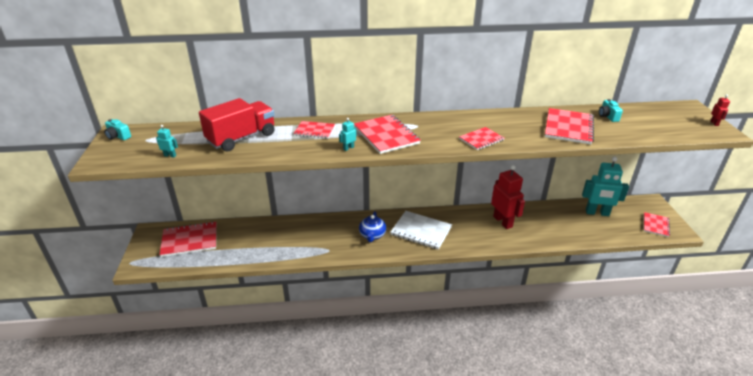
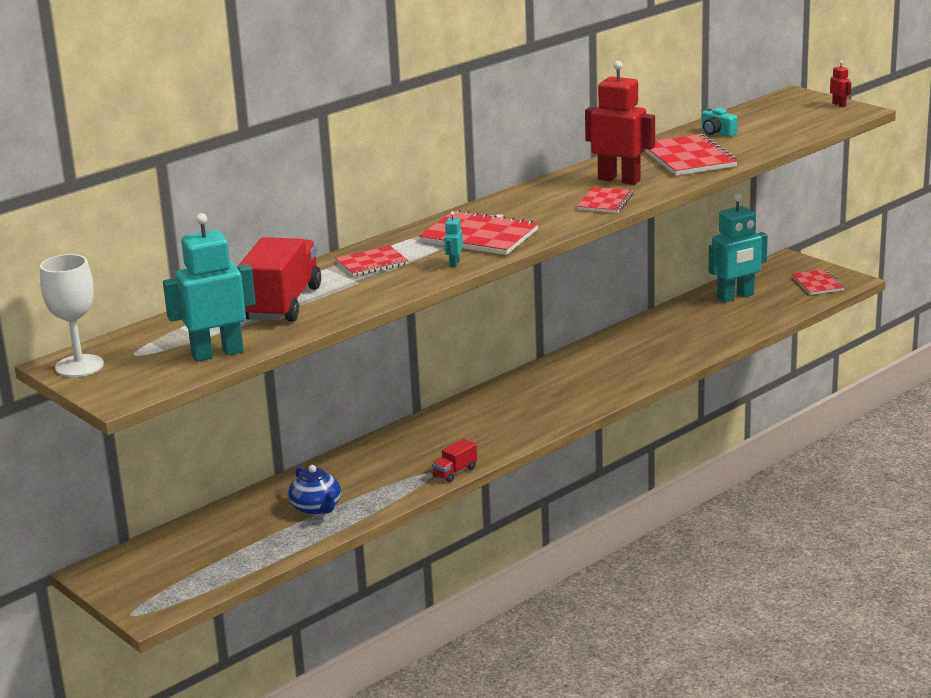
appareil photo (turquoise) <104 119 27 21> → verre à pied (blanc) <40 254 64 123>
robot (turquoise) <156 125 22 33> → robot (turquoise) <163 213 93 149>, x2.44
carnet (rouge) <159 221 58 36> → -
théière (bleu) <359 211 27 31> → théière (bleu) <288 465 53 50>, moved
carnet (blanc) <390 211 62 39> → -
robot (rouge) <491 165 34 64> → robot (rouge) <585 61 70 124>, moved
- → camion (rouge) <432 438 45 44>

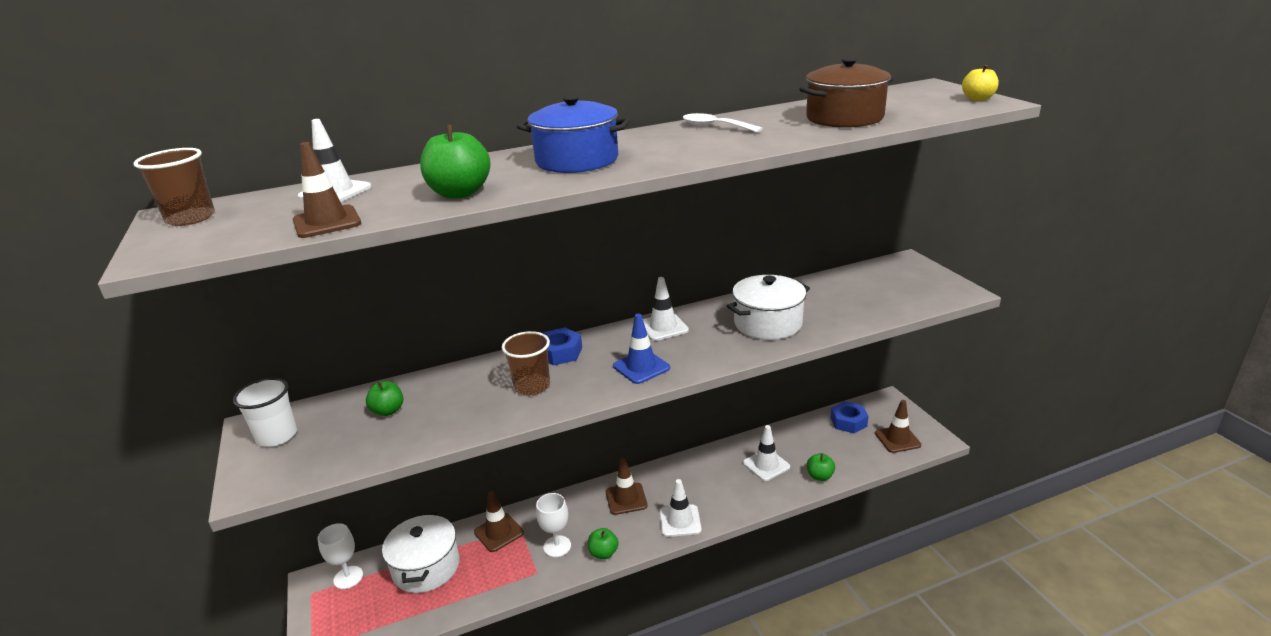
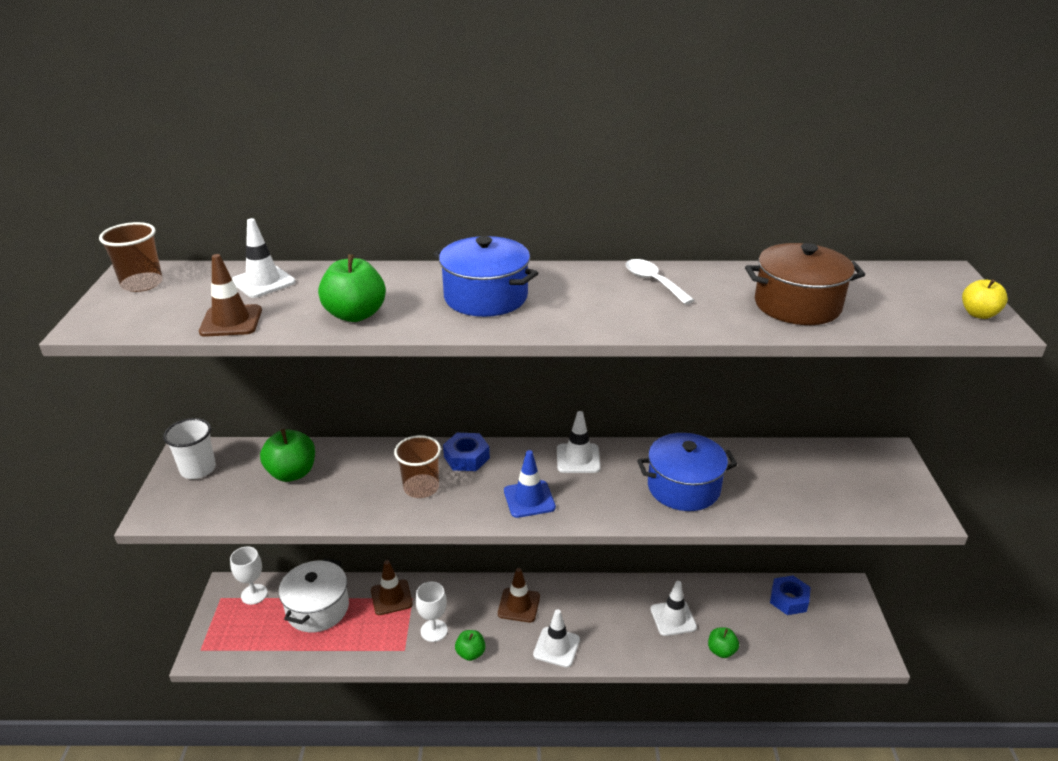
pomme (vert) <366 380 37 36> → pomme (vert) <260 429 55 53>, x1.61
marmite (blanc) <727 275 83 65> → marmite (bleu) <637 433 101 78>
cône de chantier (marron) <875 400 46 53> → -

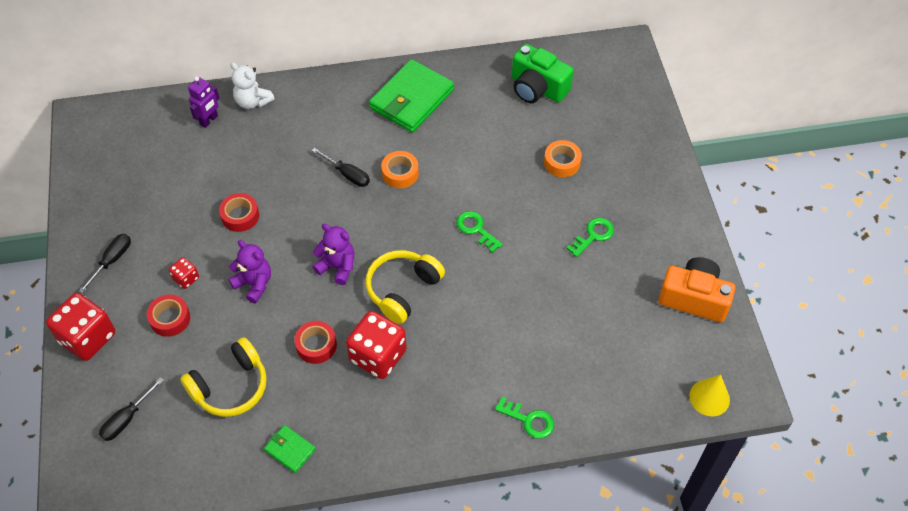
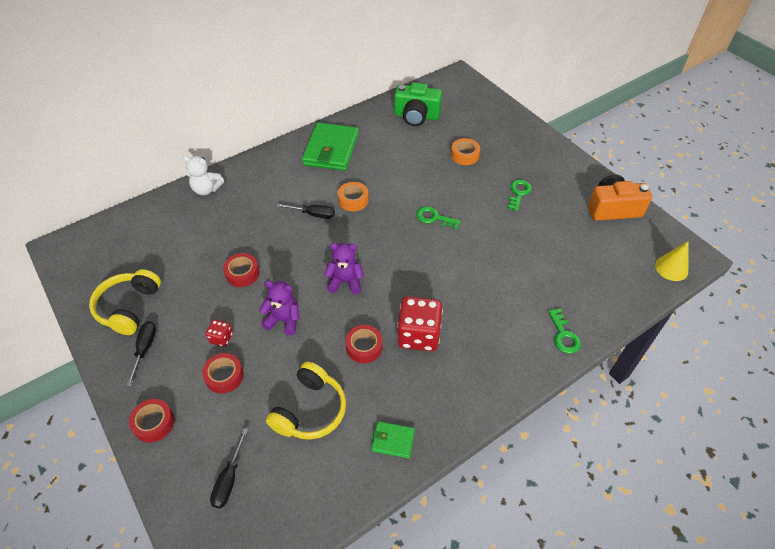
dé (rouge) <46 293 69 68> → ruban adhésif (rouge) <129 399 46 44>
robot (violet) <188 76 32 52> → -
casque audio (jaune) <366 250 79 74> → casque audio (jaune) <89 269 72 66>, moved
clé (vert) <495 397 59 42> → clé (vert) <548 308 33 46>, 75 degrees clockwise

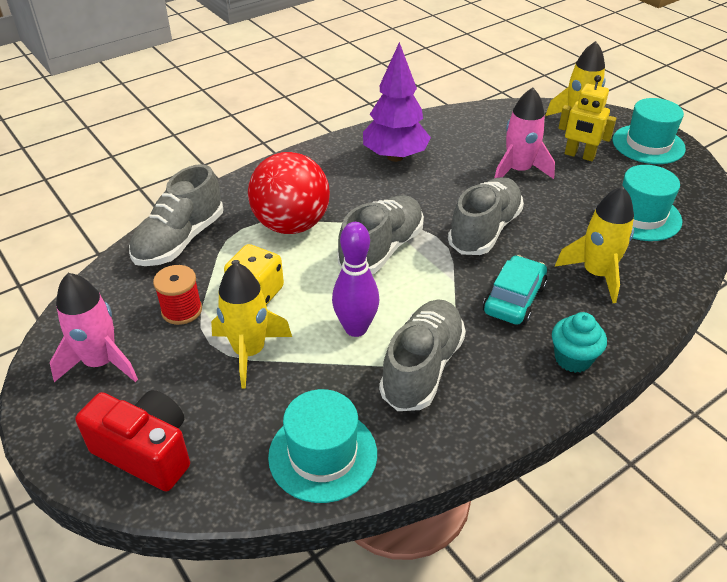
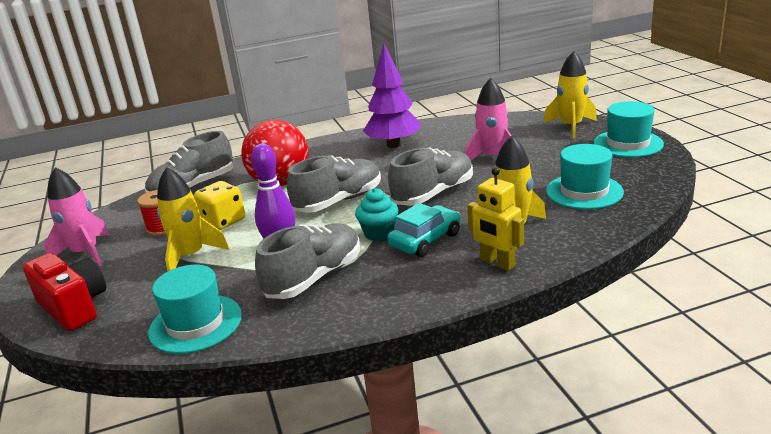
muffin (turquoise) <552 312 55 61> → muffin (turquoise) <355 188 43 53>, moved
robot (jaune) <558 75 59 86> → robot (jaune) <467 167 57 104>, moved

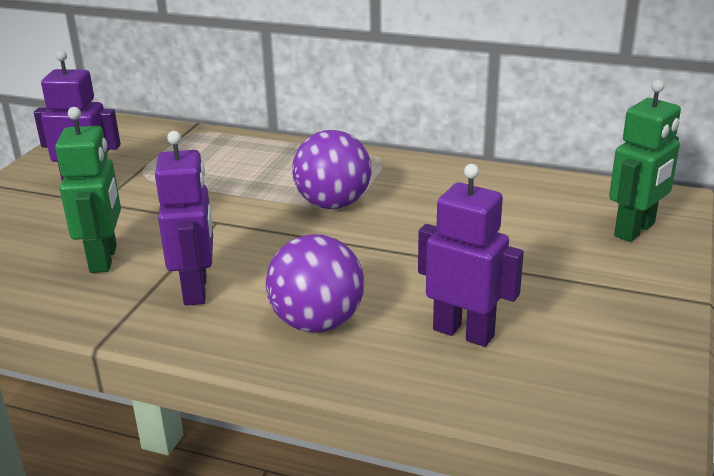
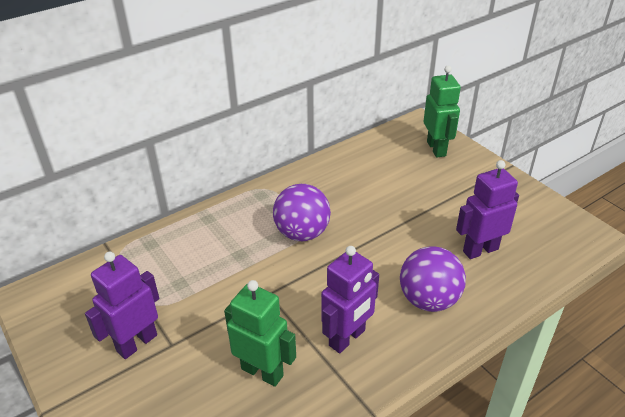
robot (violet) <155 131 58 174> → robot (violet) <321 246 58 107>, 105 degrees clockwise

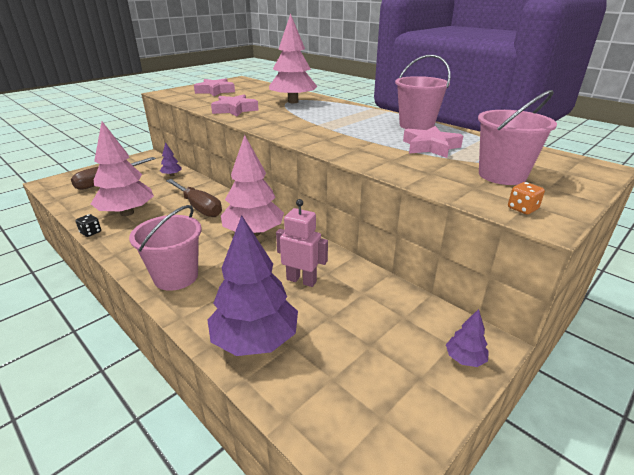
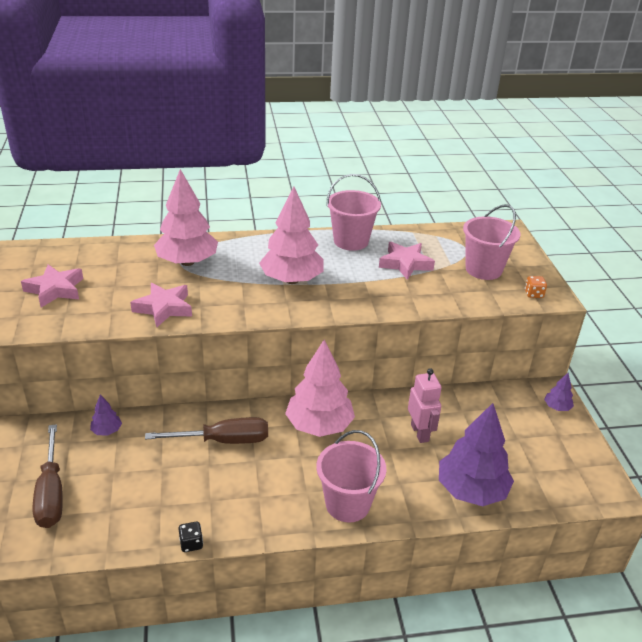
arbre (rose) <91 121 63 95> → arbre (rose) <259 187 65 97>, moved
robot (rose) <276 199 52 88> → robot (rose) <408 368 34 75>, 105 degrees clockwise

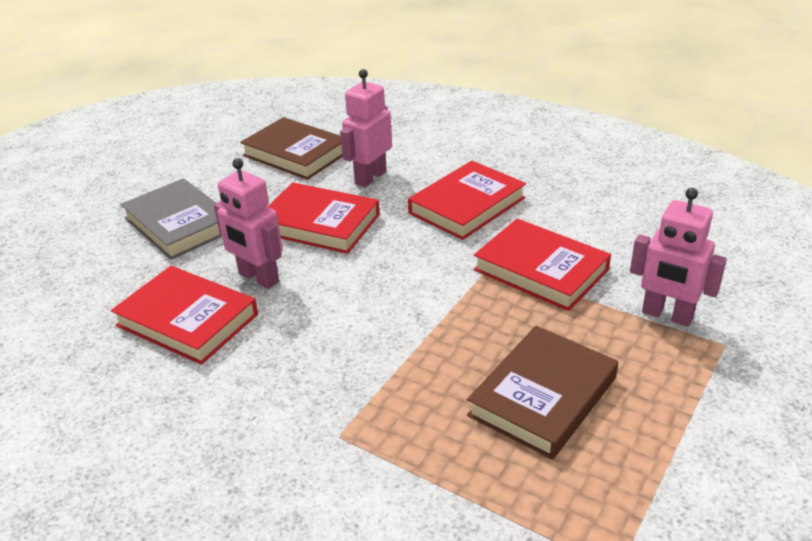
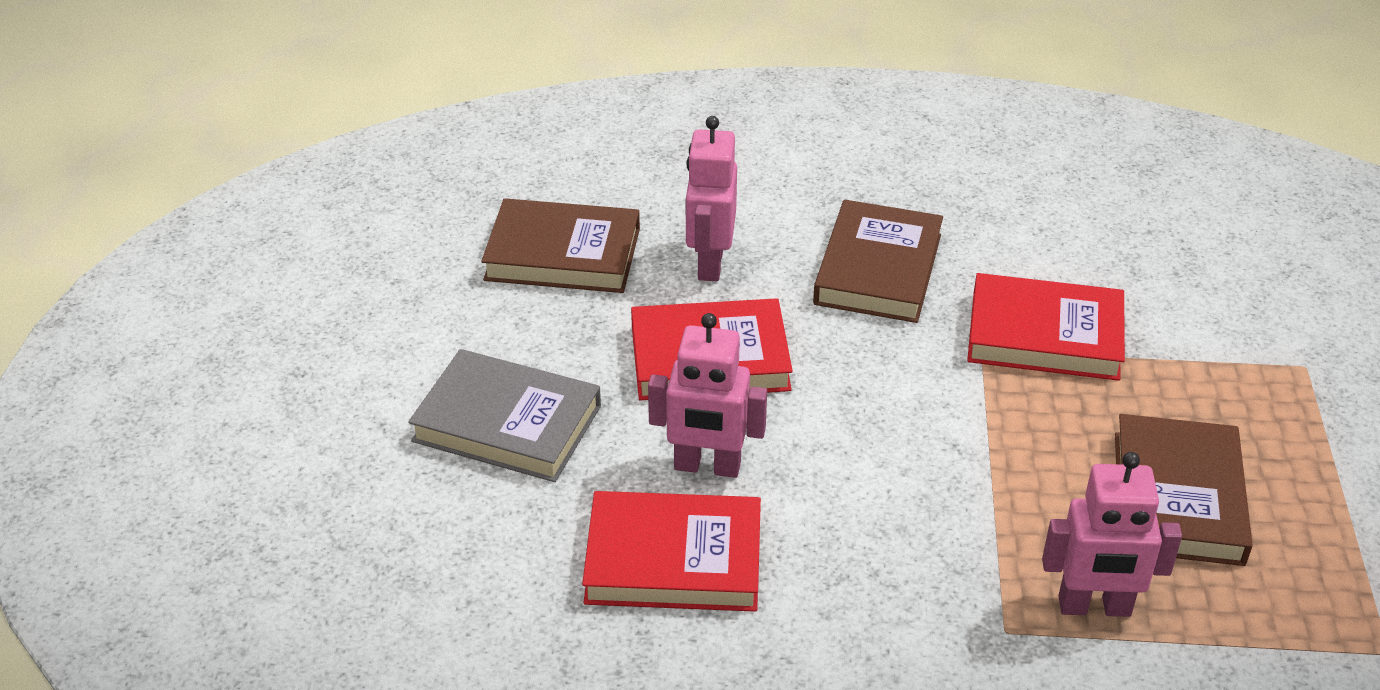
livre (rouge) <408 161 118 79> → livre (marron) <813 200 130 123>
robot (rose) <630 188 97 139> → robot (rose) <1042 452 140 165>, moved

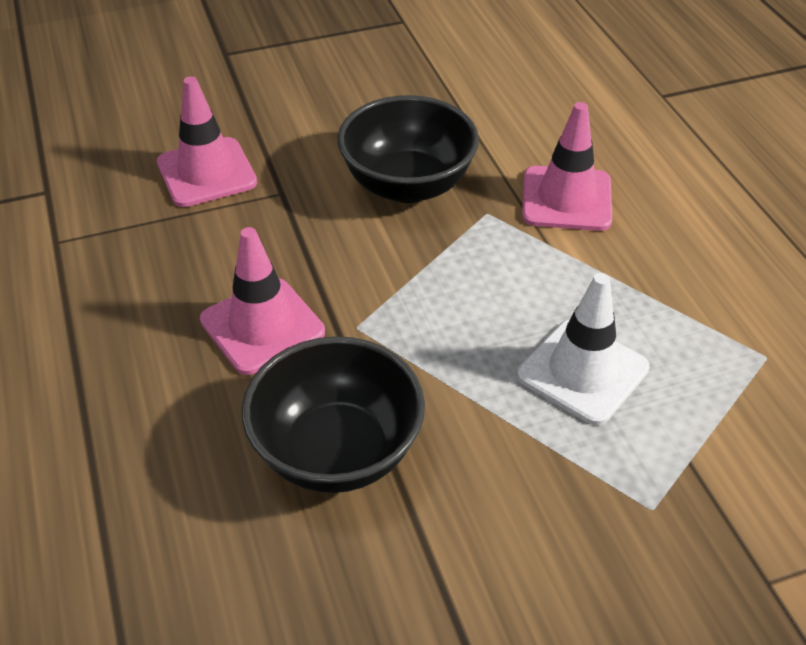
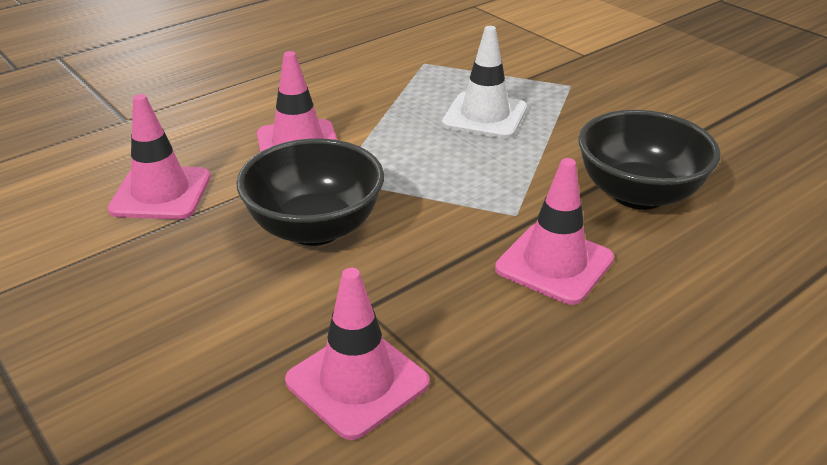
- → cône de chantier (rose) <108 94 103 125>

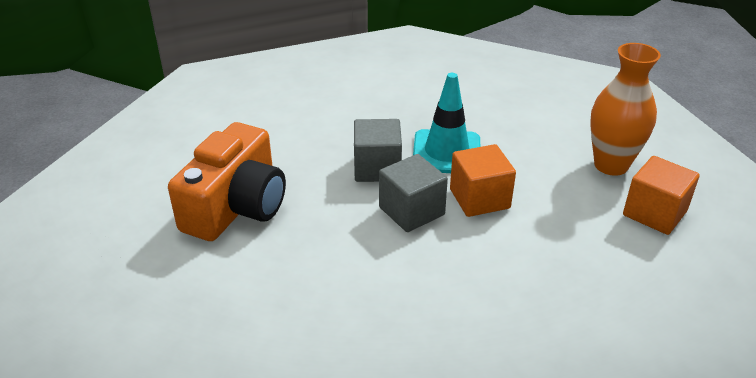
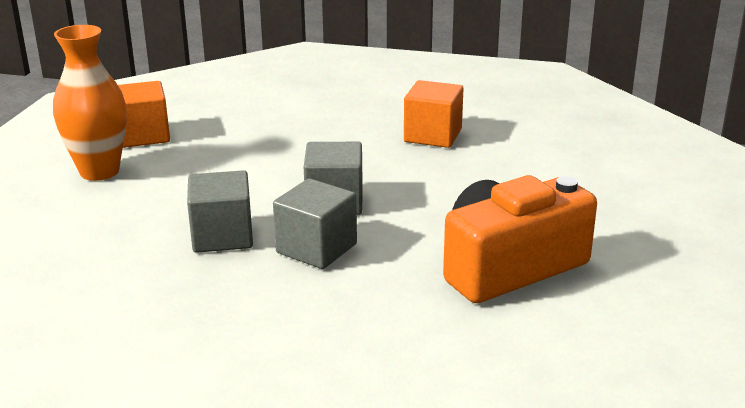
cône de chantier (turquoise) <413 73 67 100> → cube (gris) <187 170 66 83>
cube (orange) <450 144 66 73> → cube (orange) <404 80 60 68>, moved

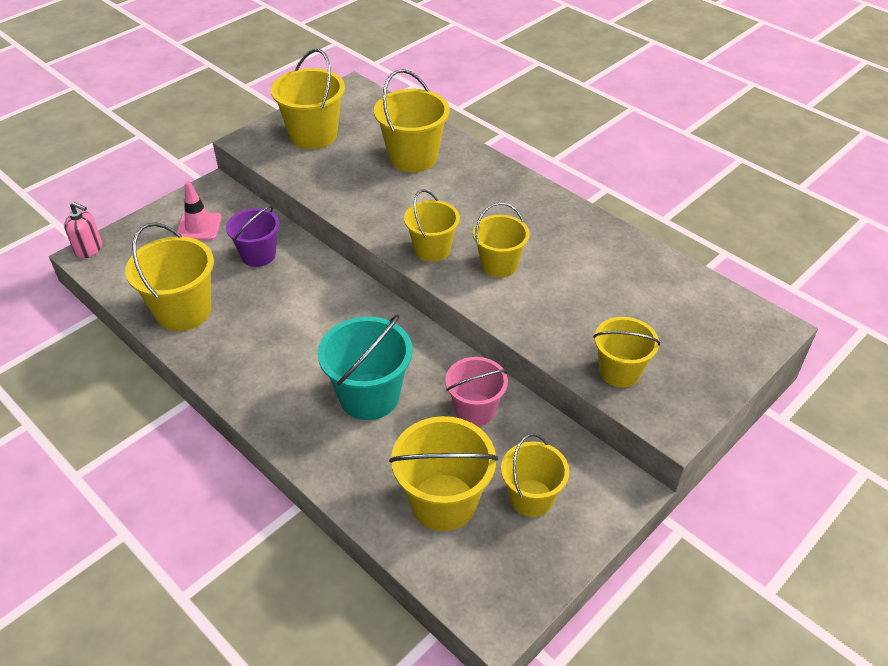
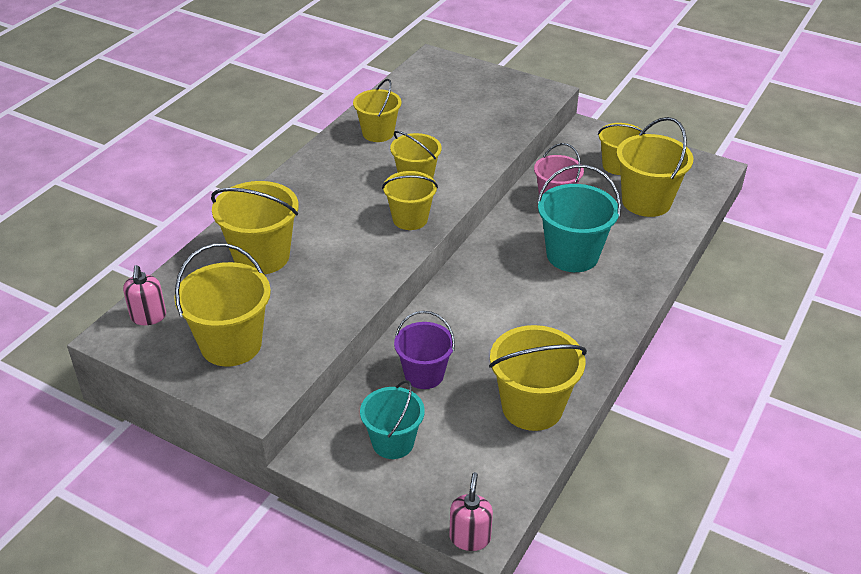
cône de chantier (rose) <177 181 45 59> → seau (turquoise) <360 380 65 79>
seau (jaune) <593 317 67 70> → seau (jaune) <353 79 48 63>, moved
- → distributeur de savon (rose) <123 265 43 60>

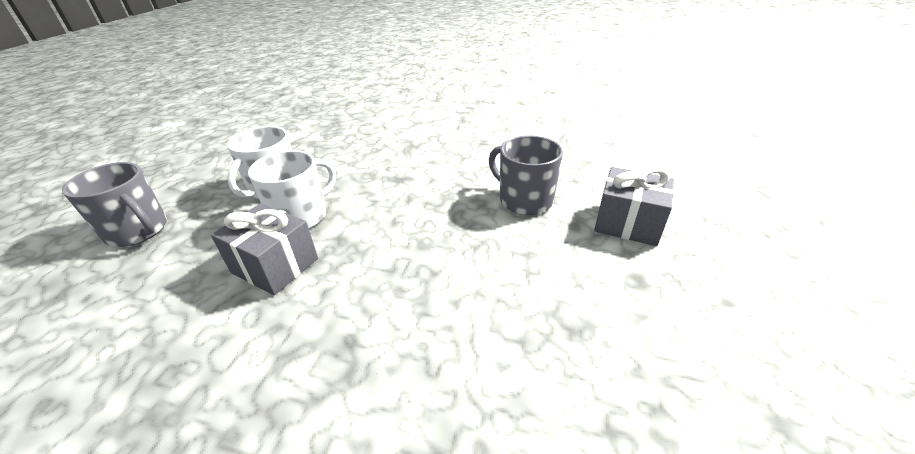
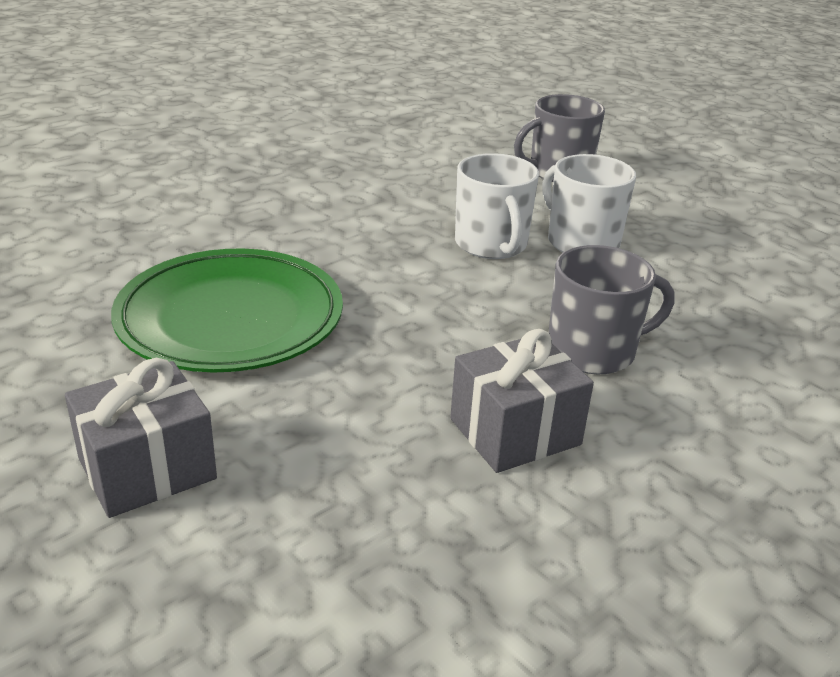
cadeau (gris) <211 203 107 92> → cadeau (gris) <450 329 144 144>, moved
tasse (gris) <489 135 74 80> → tasse (gris) <548 245 126 129>, moved
- → assiette (vert) <111 248 232 124>

